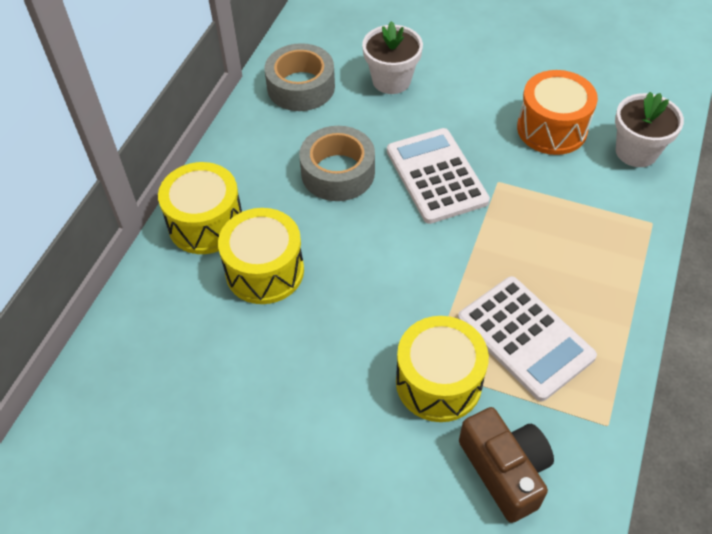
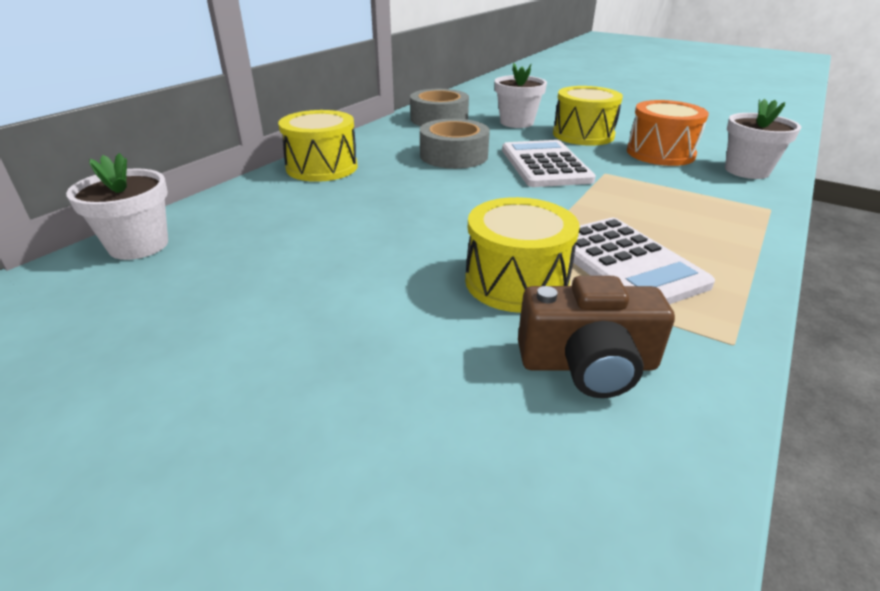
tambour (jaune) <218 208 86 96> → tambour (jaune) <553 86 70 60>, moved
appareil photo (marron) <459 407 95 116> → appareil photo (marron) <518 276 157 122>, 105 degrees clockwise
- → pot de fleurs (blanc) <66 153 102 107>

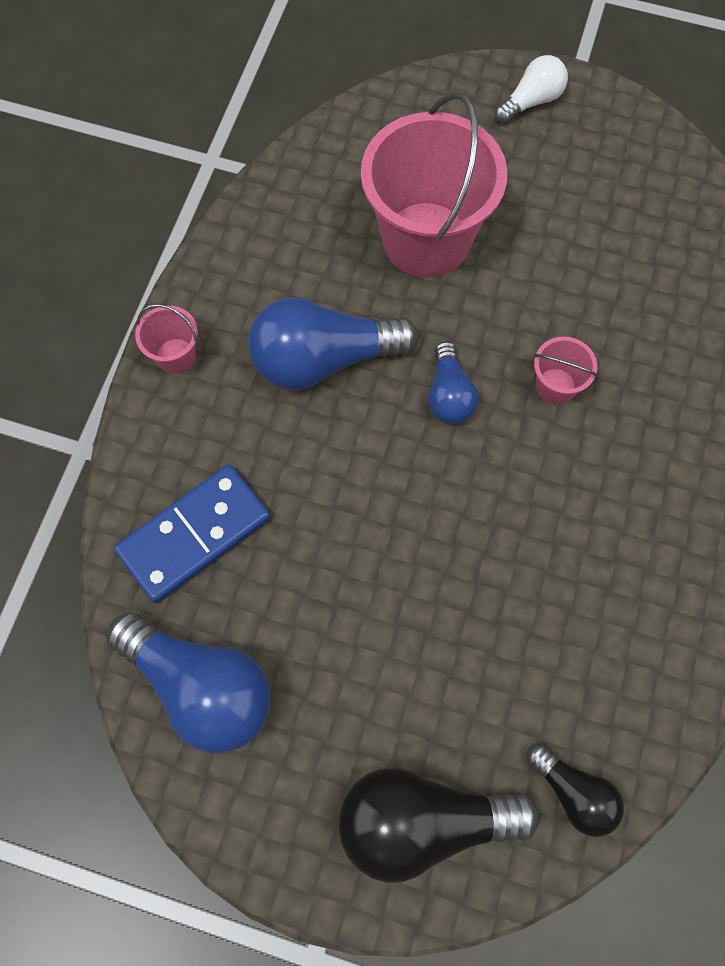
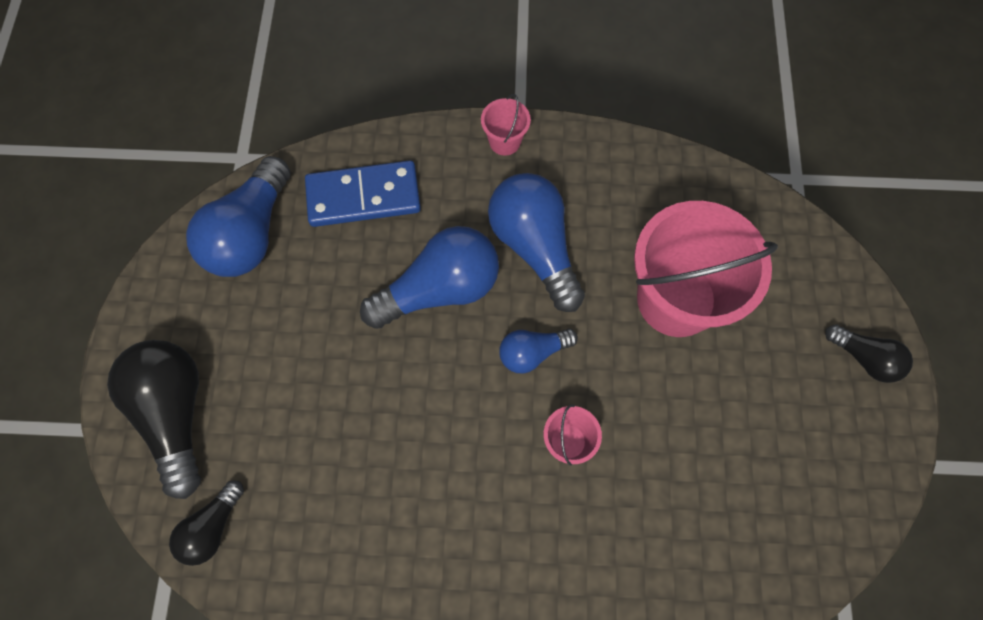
domino (bleu) <114 465 157 138> → domino (bleu) <305 160 116 67>, 45 degrees counterclockwise
ampoule (blanc) <495 55 73 69> → ampoule (noir) <825 324 88 59>
- → ampoule (bleu) <360 226 139 103>

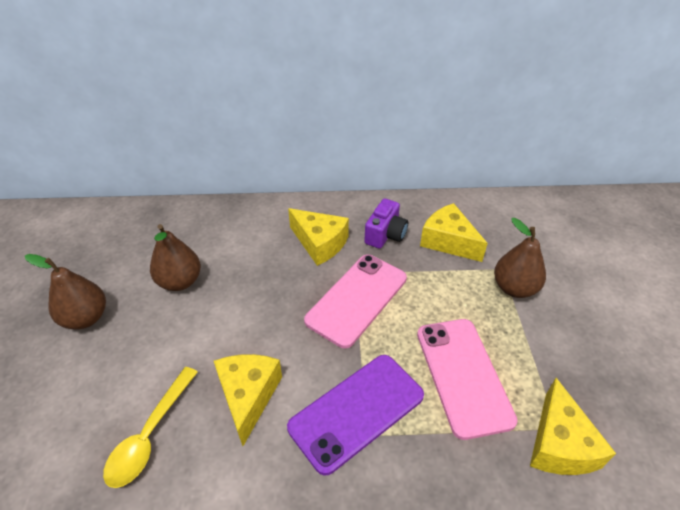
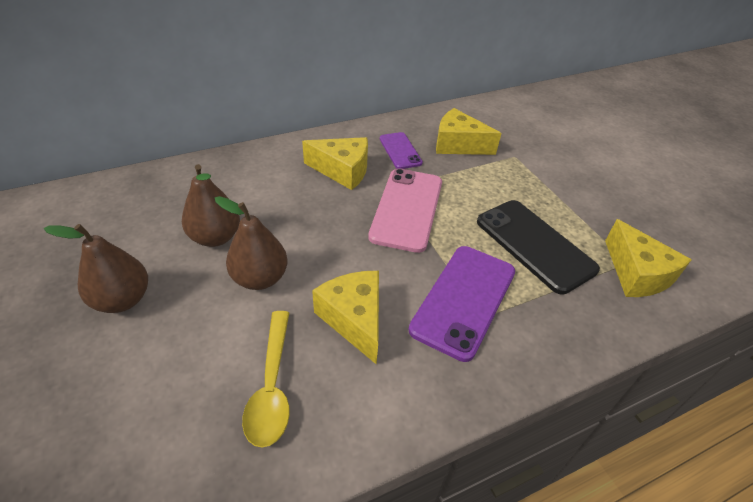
appareil photo (violet) <364 198 44 51> → téléphone (violet) <380 132 43 37>
téléphone (rose) <417 319 101 121> → téléphone (noir) <477 200 123 94>
poire (marron) <494 218 52 80> → poire (marron) <215 196 73 94>, moved

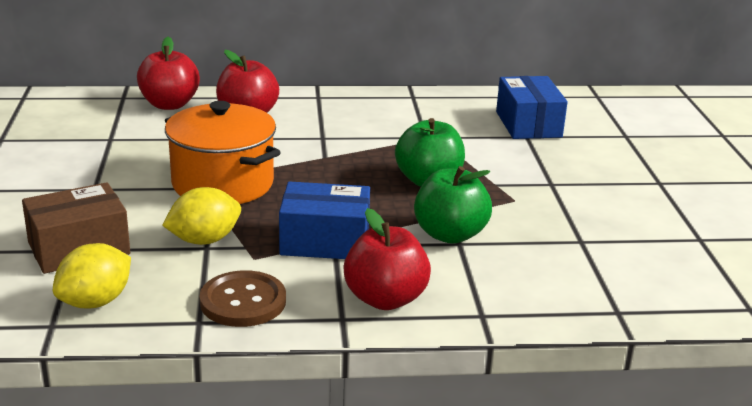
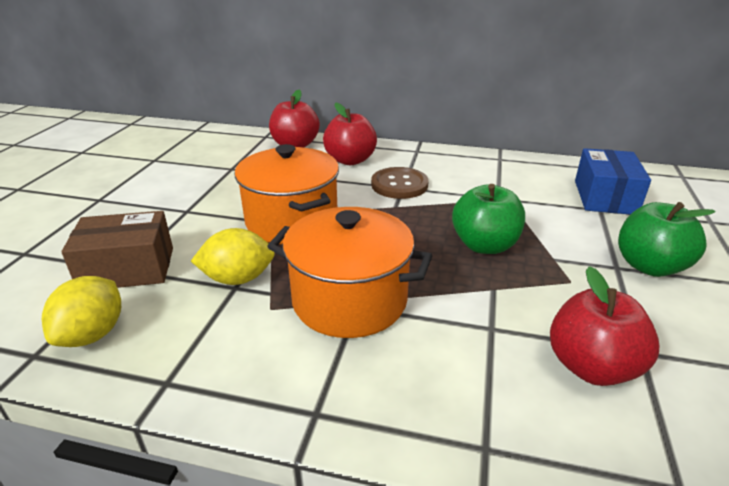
citron (jaune) <53 243 78 65> → citron (jaune) <42 276 79 71>, 45 degrees counterclockwise
bouton (marron) <199 270 87 57> → bouton (marron) <371 167 58 32>, moved
boîte (bleu) <279 181 91 78> → marmite (orange) <267 207 165 131>
pomme (rouge) <343 208 88 102> → pomme (rouge) <550 266 109 120>, moved
pomme (vert) <414 166 78 78> → pomme (vert) <618 202 97 75>, moved

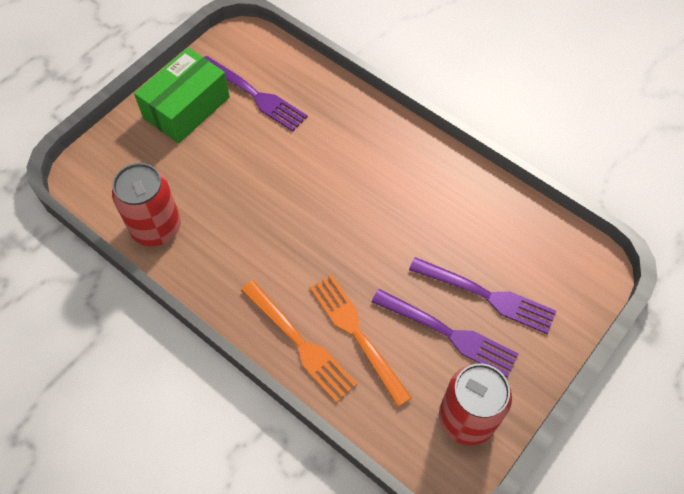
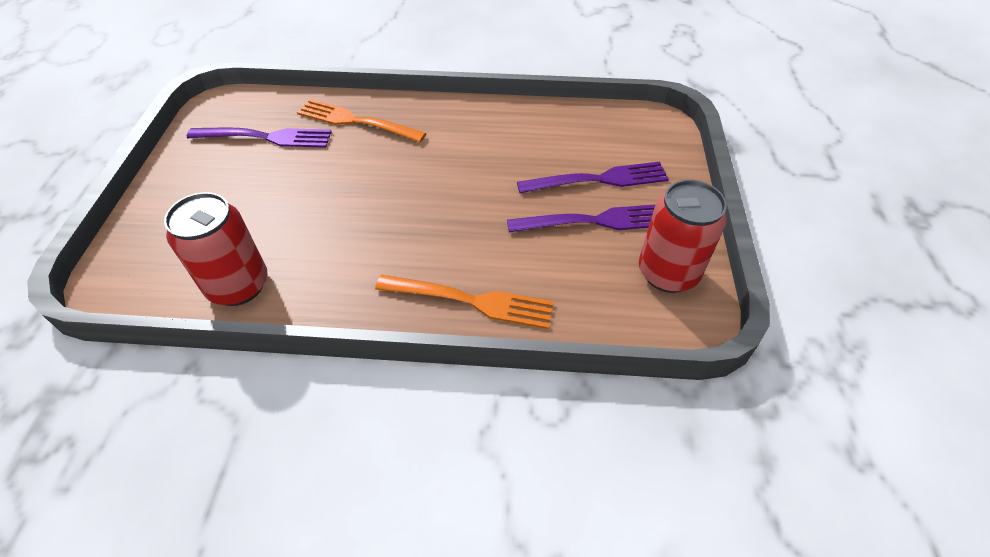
boîte (vert) <134 48 96 95> → -
fourchette (orange) <309 274 103 133> → fourchette (orange) <297 99 129 43>, moved

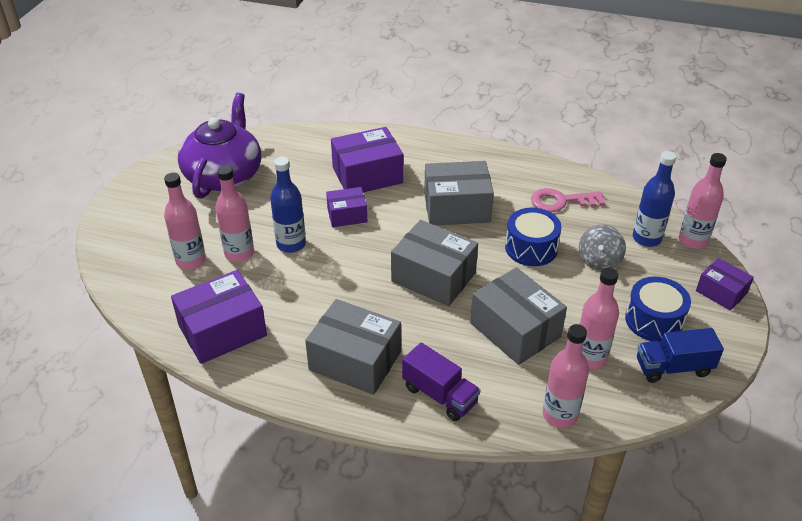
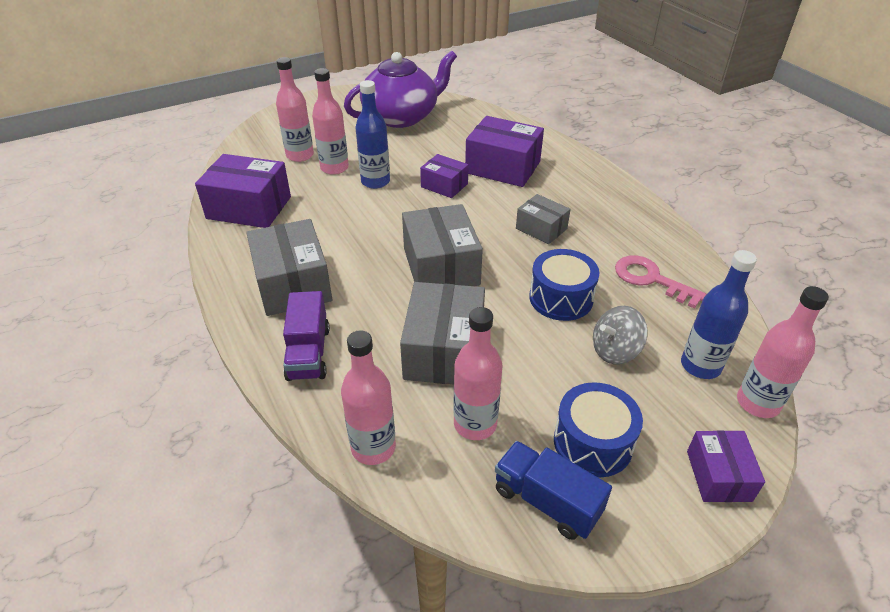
boîte (gris) <424 161 70 64> → boîte (gris) <516 194 55 50>, x0.58

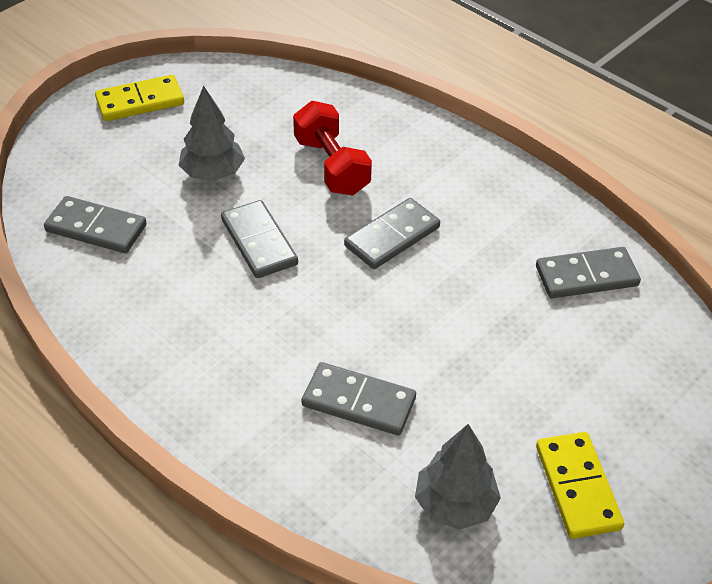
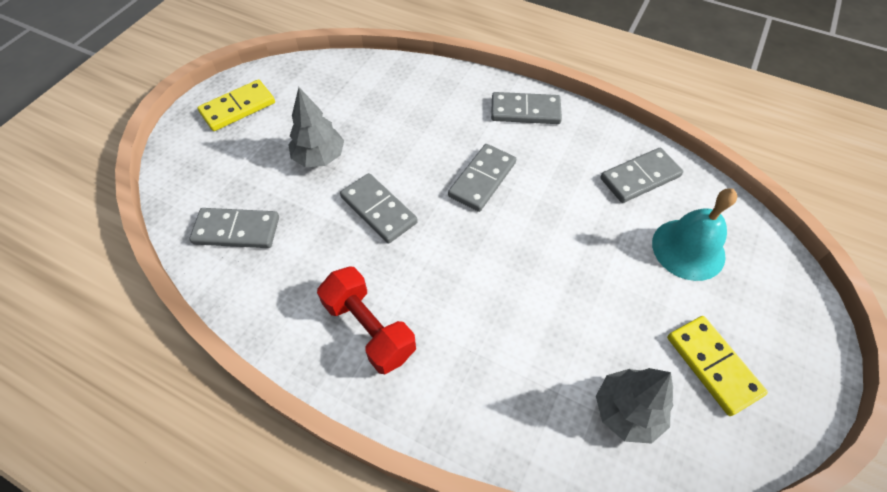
haltère (rouge) <293 101 79 95> → haltère (rouge) <317 266 99 108>, moved
domino (gris) <302 362 114 73> → domino (gris) <491 92 71 32>, moved
- → cloche (turquoise) <652 188 85 93>

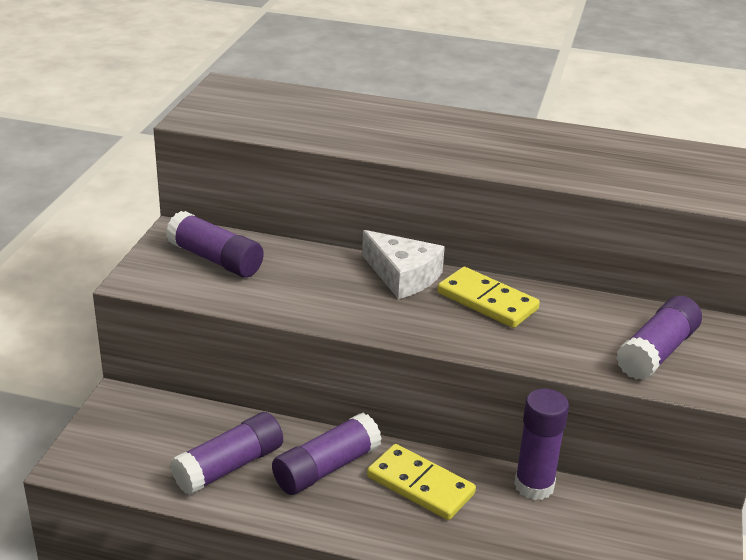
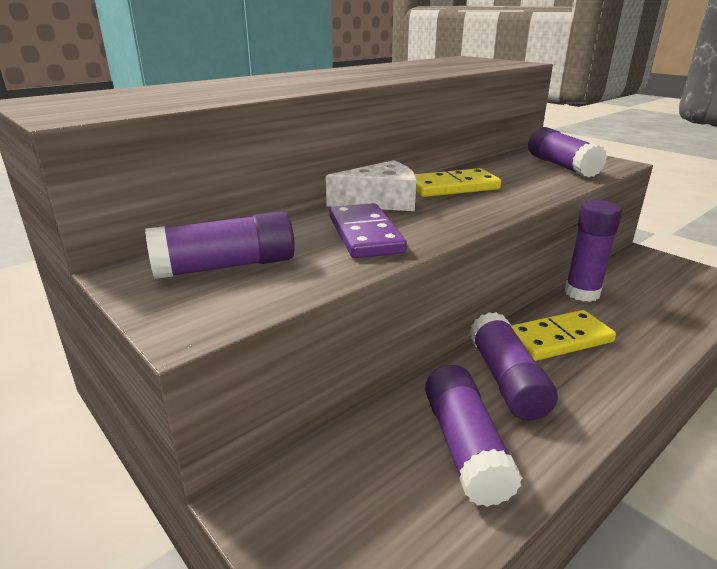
- → domino (violet) <330 203 77 55>

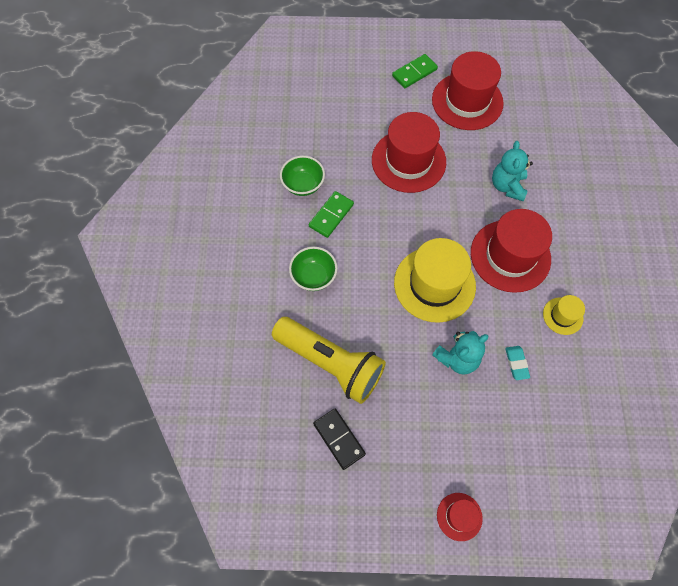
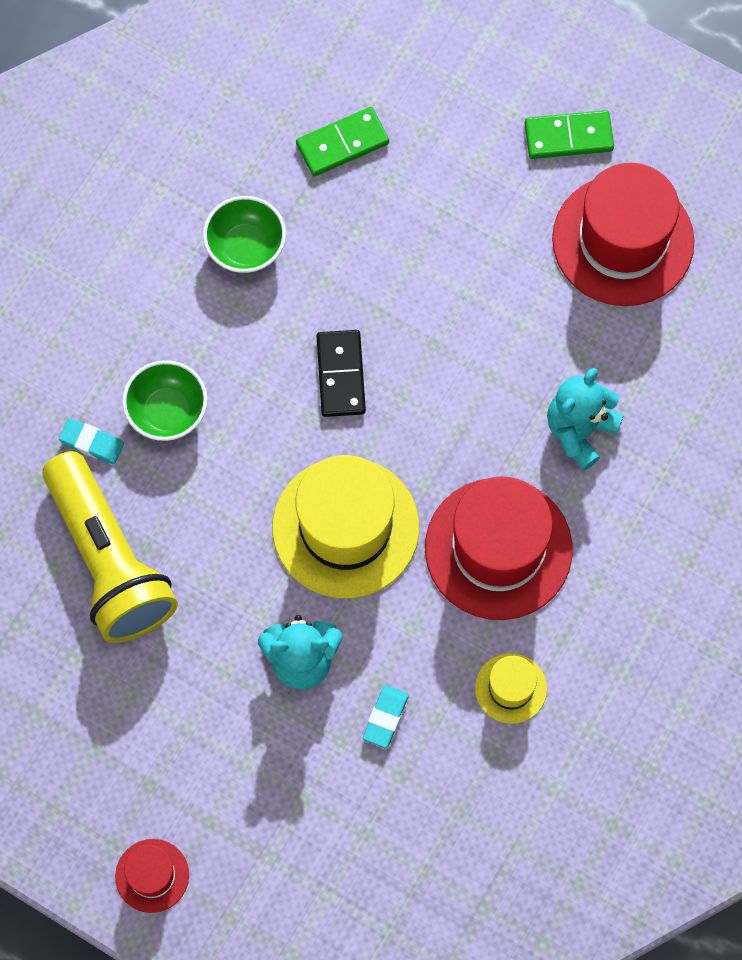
domino (vert) <309 191 45 47> → domino (vert) <296 107 93 69>, moved
domino (noir) <313 409 53 61> → domino (noir) <316 330 50 87>, moved
chapeau (rouge) <372 112 74 81> → -
- → gomme (turquoise) <59 418 65 46>

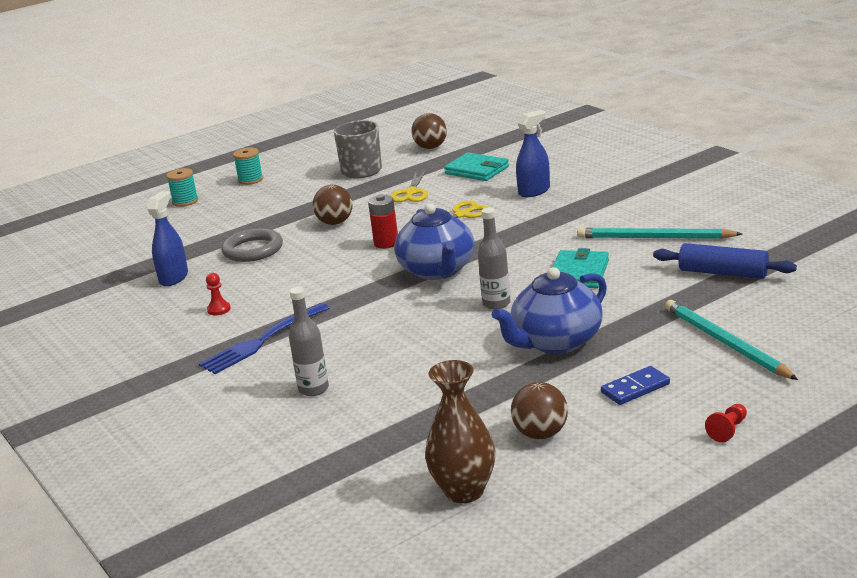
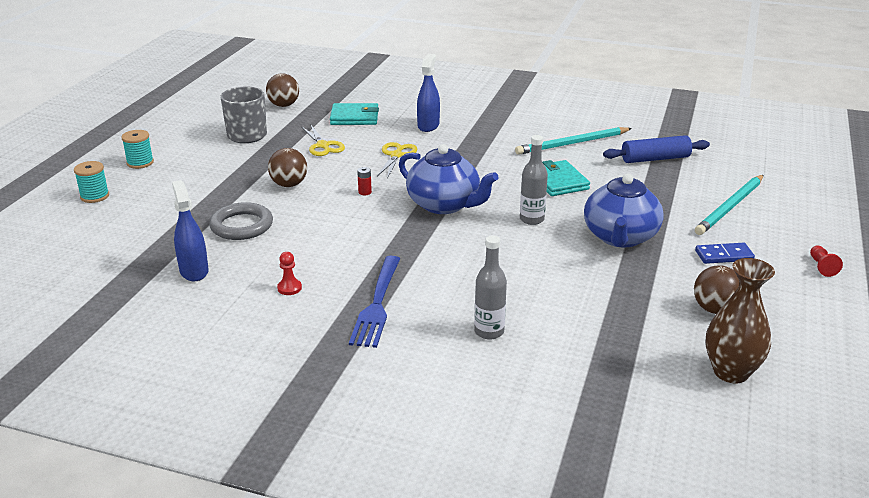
pile (rouge) <368 194 30 55> → pile (rouge) <357 167 15 28>, x0.56
domino (bleu) <601 366 69 39> → domino (bleu) <695 243 60 21>, 60 degrees clockwise
crayon (turquoise) <665 300 133 80> → crayon (turquoise) <695 175 68 60>, 75 degrees counterclockwise

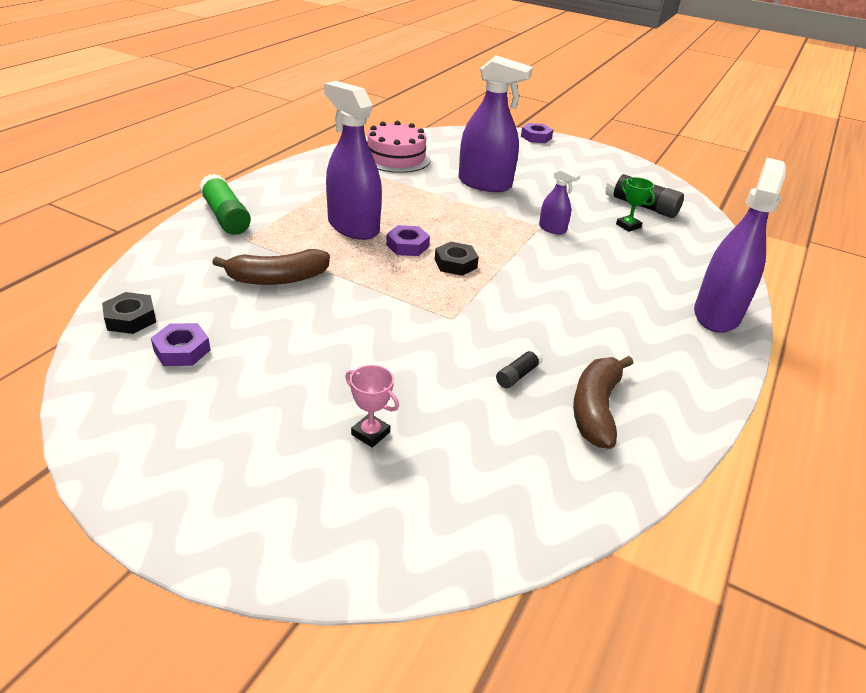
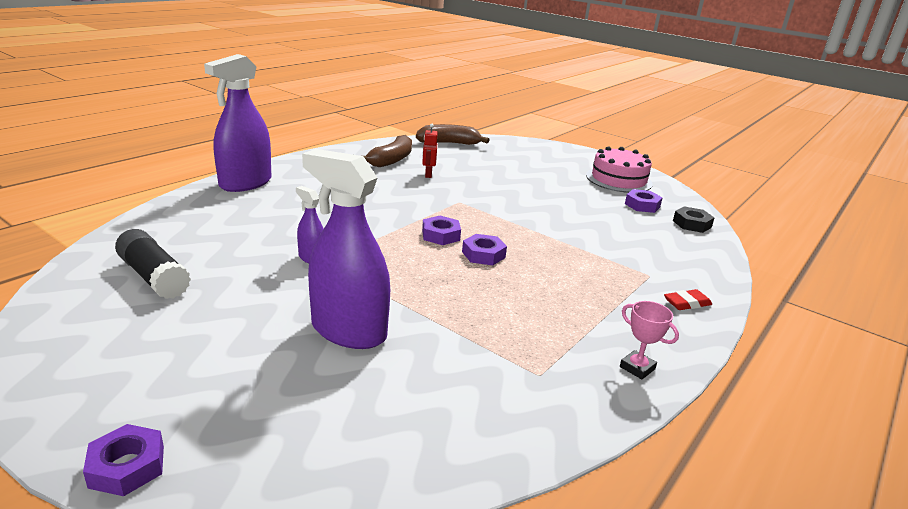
bâton de colle (vert) <199 174 52 61> → gomme (rouge) <664 289 48 21>
banane (marron) <212 249 118 36> → banane (marron) <416 124 73 21>, moved
vaporisateur (violet) <324 81 58 159> → -
trophée (rose) <345 365 54 83> → trophée (rose) <620 301 59 78>, moved
gâteau (rose) <367 121 64 52> → gâteau (rose) <586 146 67 47>, moved
écrou (noir) <435 242 44 34> → écrou (violet) <422 216 39 29>
bâton de colle (noir) <496 348 47 40> → robot (rouge) <422 124 16 54>
trophée (vert) <616 177 39 55> → -

